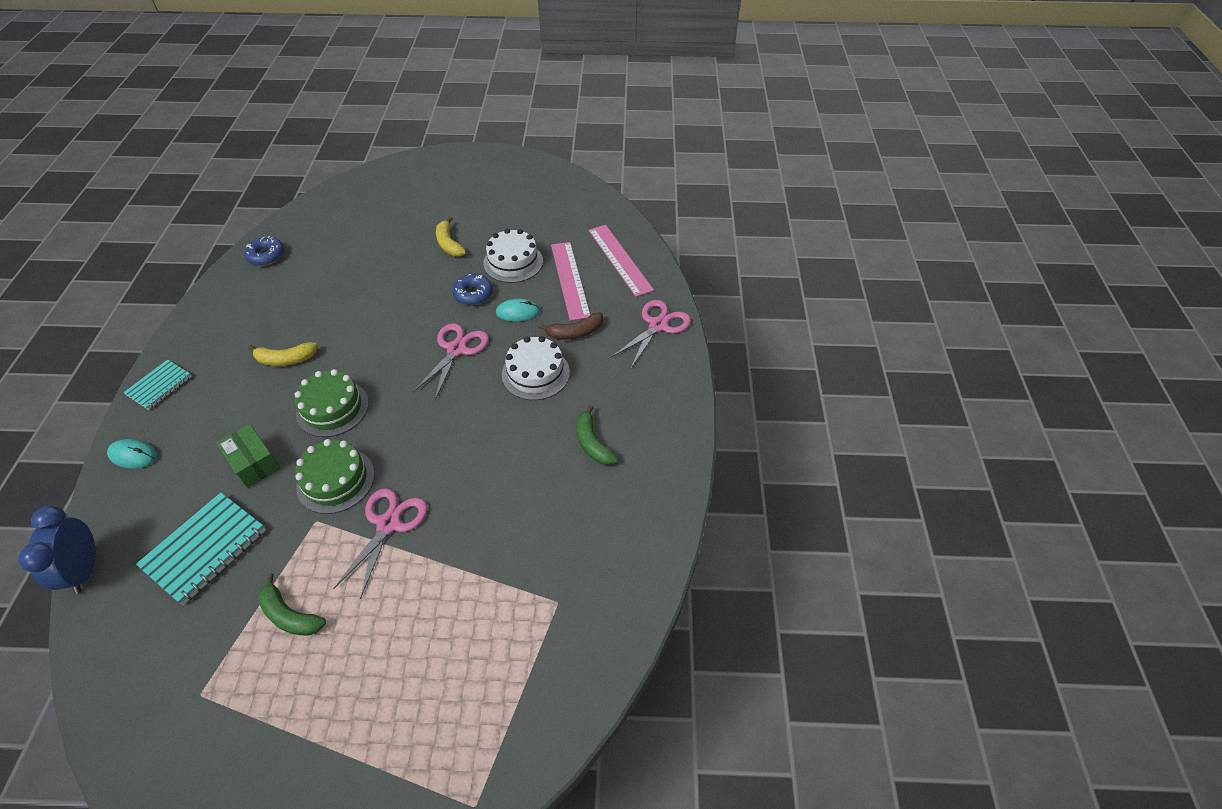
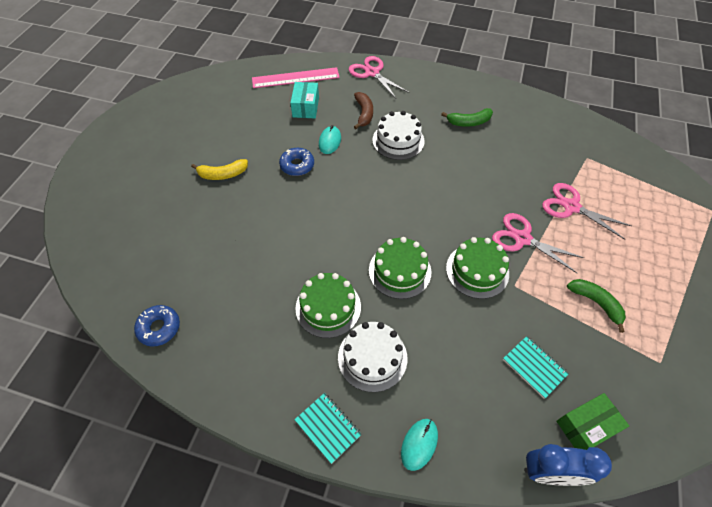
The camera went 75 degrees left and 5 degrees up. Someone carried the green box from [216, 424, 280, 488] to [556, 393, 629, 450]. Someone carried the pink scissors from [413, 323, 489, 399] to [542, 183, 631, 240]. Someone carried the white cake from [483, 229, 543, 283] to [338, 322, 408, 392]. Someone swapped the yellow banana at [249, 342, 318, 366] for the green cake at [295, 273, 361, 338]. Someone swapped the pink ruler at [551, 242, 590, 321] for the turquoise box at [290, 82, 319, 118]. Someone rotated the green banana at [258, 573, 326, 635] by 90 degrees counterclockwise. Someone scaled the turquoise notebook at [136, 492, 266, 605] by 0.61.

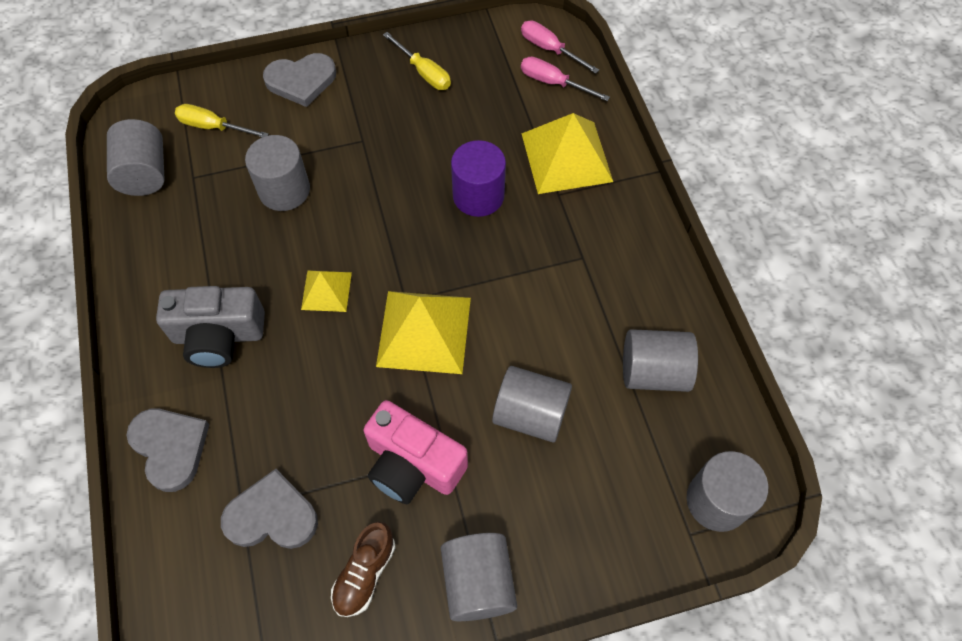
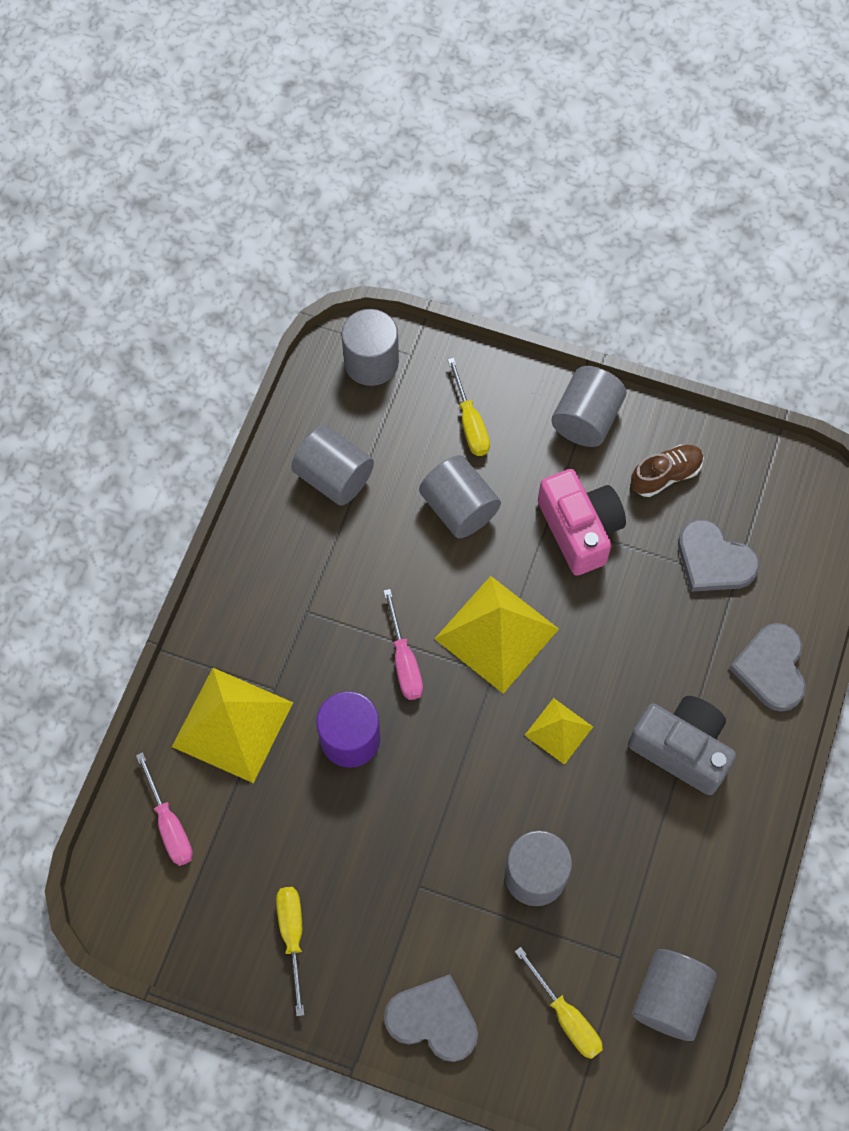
The camera went 145 degrees left and 5 degrees up. Someone put down the yellow screwdriver at [448, 358, 490, 456]. Someone carried the pink screwdriver from [521, 21, 599, 73] to [383, 589, 423, 700].

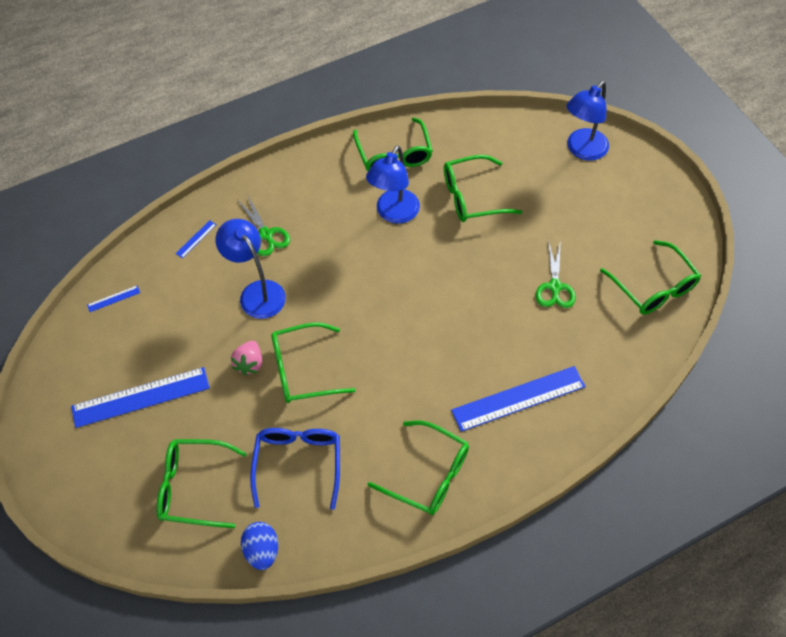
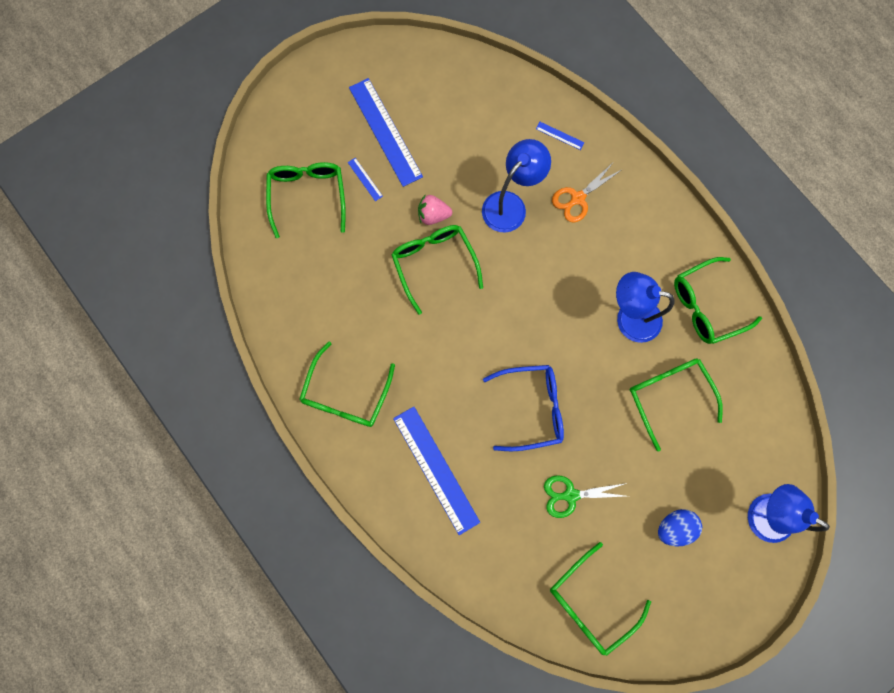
The camera went 80 degrees right and 20 degrees up. Someone carried the blue ruler from [87, 286, 140, 312] to [348, 158, 383, 201]. Someone carried the blue egg from [241, 522, 278, 570] to [658, 509, 702, 546]. Someone carried the blue glasses from [250, 428, 340, 510] to [483, 365, 564, 451]. Someone repainted the green scissors at [237, 196, 290, 256], which became the orange scissors at [552, 163, 621, 222].

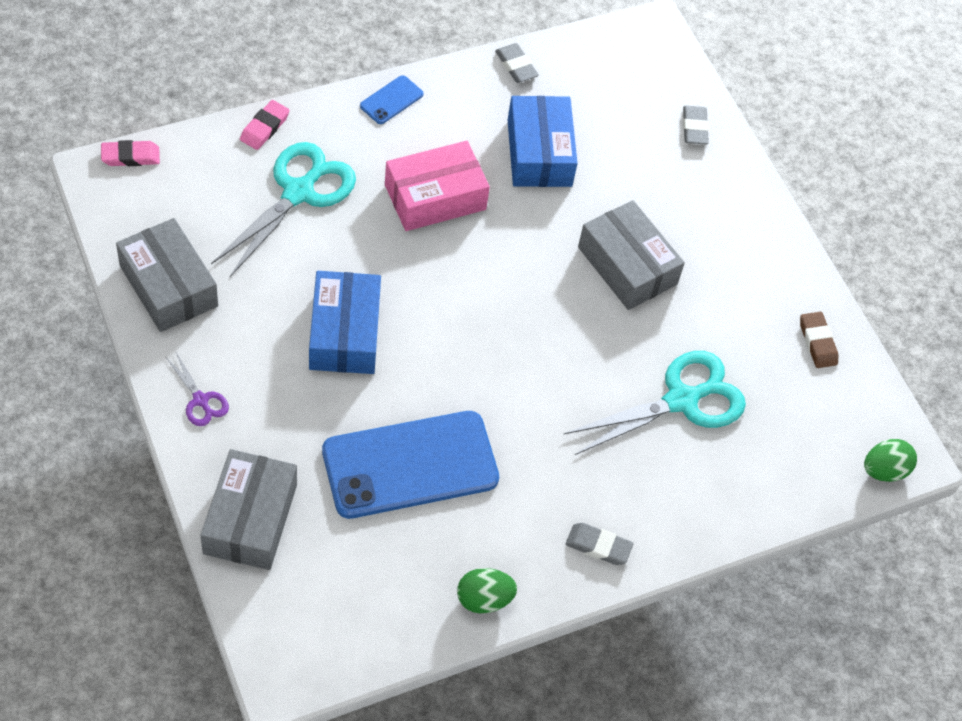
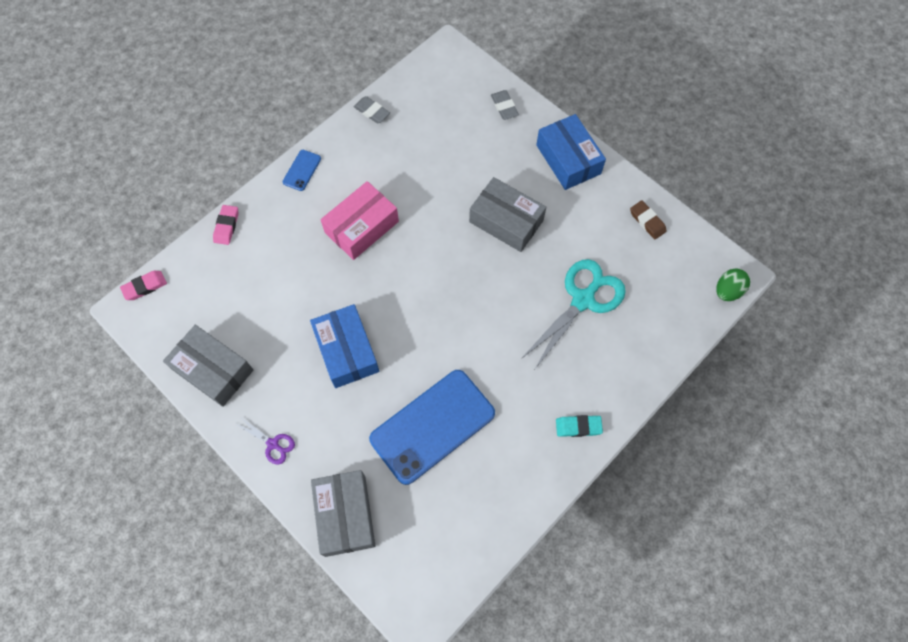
The camera went 15 degrees left and 10 degrees up. Someone took away the turquoise scissors at [211, 142, 356, 277]. Someone took away the green egg at [457, 568, 517, 614]. Someone carried the blue box from [508, 96, 578, 187] to [536, 114, 606, 190]. Someone repainted the grey eraser at [566, 523, 634, 565], which became the turquoise eraser at [556, 415, 603, 437].

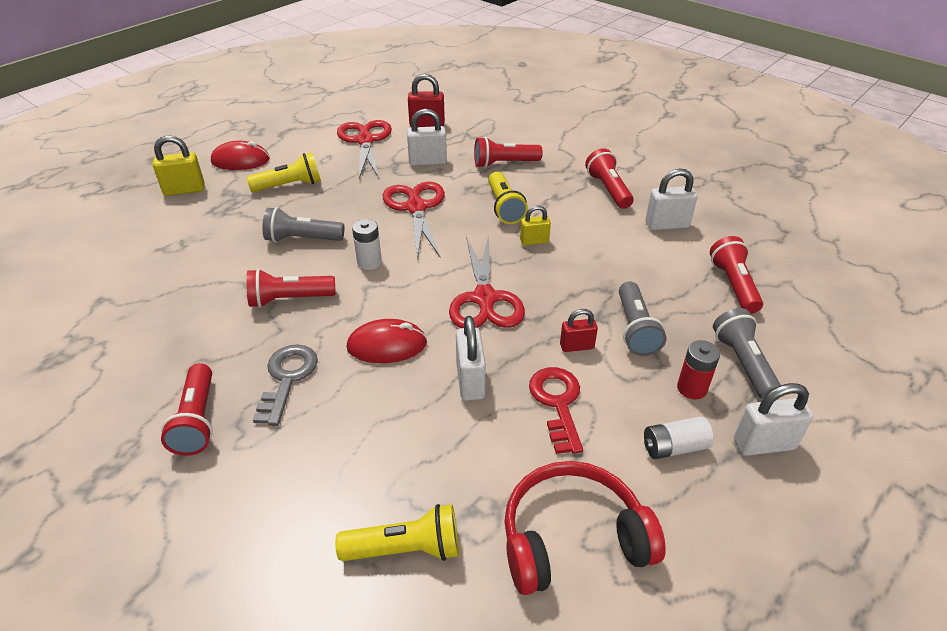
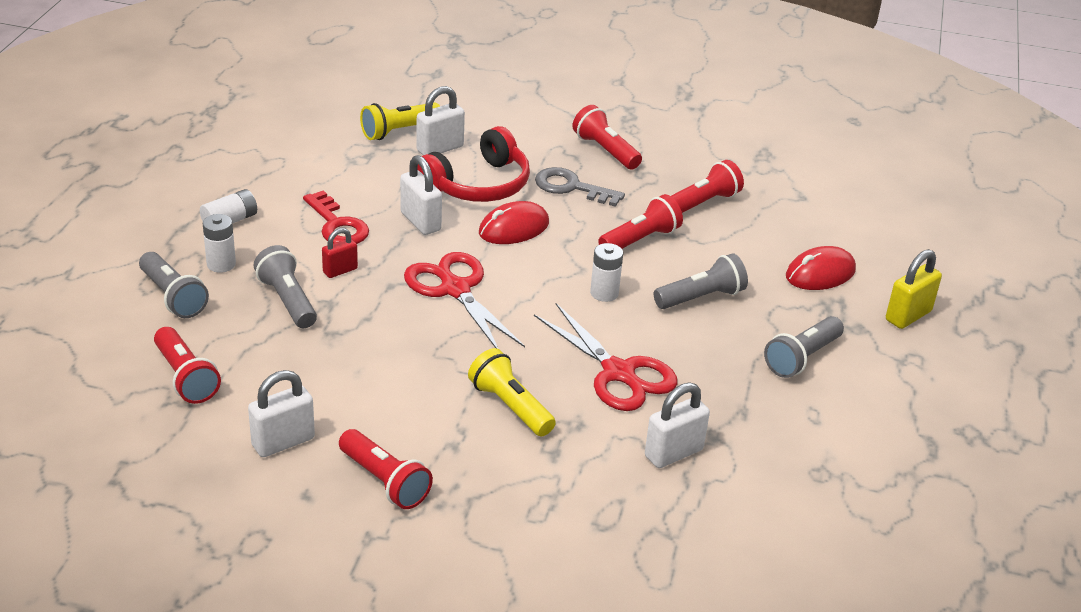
The camera went 150 degrees right and 5 degrees down. Someone took away the red scissors at [337, 120, 392, 178]. Someone took away the red padlock at [408, 74, 445, 127]. Someone took away the yellow padlock at [520, 205, 551, 245]. Someone carried the red mouse from [211, 141, 270, 170] to [786, 246, 856, 290]. Someone carried the red flashlight from [474, 137, 543, 168] to [671, 160, 744, 213]. Someone carried the red headphones from [504, 461, 666, 595] to [418, 126, 530, 202]. Someone carried the white padlock from [734, 383, 813, 456] to [416, 86, 465, 155]. Someone repainted the yellow flashlight at [246, 152, 321, 192], which became the grey flashlight at [764, 316, 844, 378]. Someone repainted the red battery at [677, 340, 720, 399], which became the white battery at [203, 214, 236, 273]. Someone rotated the grey key at [253, 344, 318, 426] by 135 degrees clockwise.

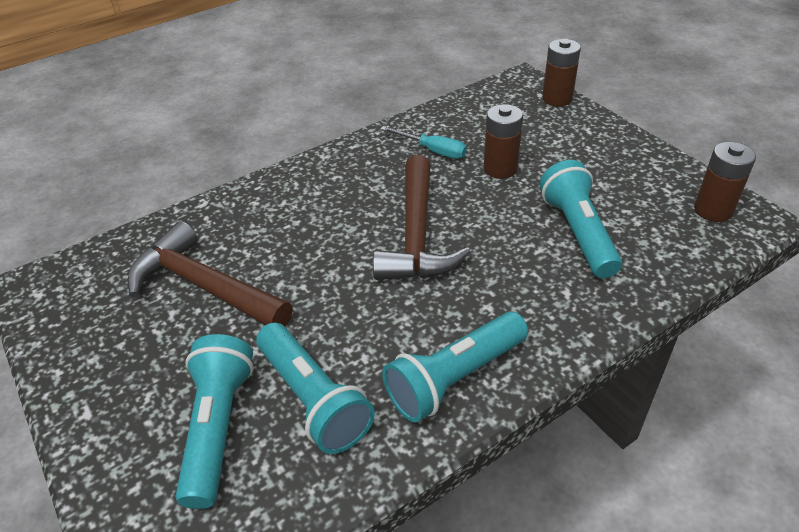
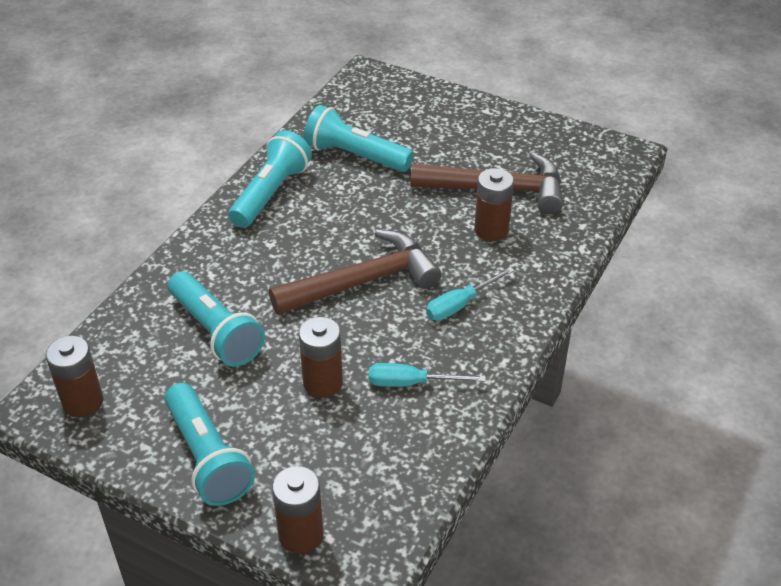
The camera went 150 degrees right and 0 degrees up. Someone put down the turquoise screwdriver at [426, 267, 515, 321]. Someone put down the brown battery at [474, 168, 514, 241]. Someone carried the turquoise flashlight from [175, 334, 254, 509] to [165, 383, 255, 506]. Someone rotated the brown hammer at [373, 155, 470, 280] by 90 degrees clockwise.

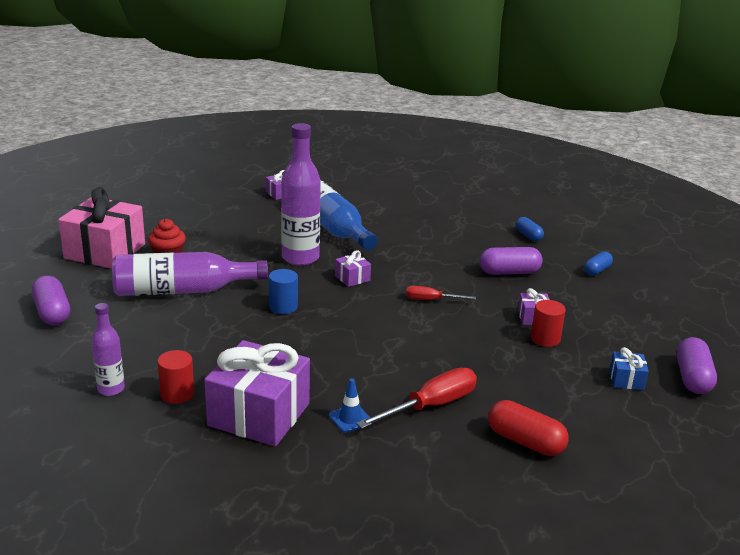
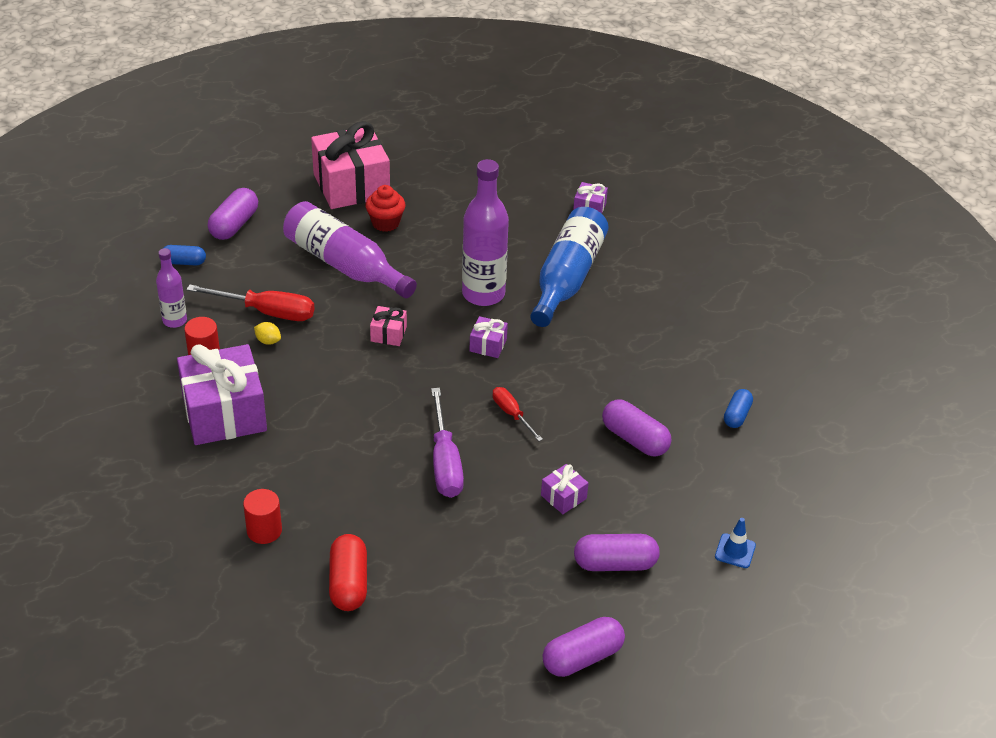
The camera went 50 degrees right and 15 degrees up. Someone took away the blue gift at [610, 347, 649, 390]. Someone put down the yellow lemon at [254, 322, 281, 345]. Someone put down the purple screwdriver at [431, 388, 464, 498]. Someone put down the purple capsule at [574, 534, 659, 571]. Someone carried the blue traffic cone from [329, 379, 370, 433] to [715, 518, 756, 568]. Someone carried the red screwdriver from [356, 368, 477, 429] to [187, 284, 315, 321]. Someone carried the red cylinder from [531, 300, 566, 347] to [243, 489, 282, 544]. Someone carried the blue capsule from [584, 251, 613, 276] to [164, 245, 206, 265]. Someone swapped the blue cylinder at [269, 269, 298, 314] for the pink gift at [370, 306, 407, 346].

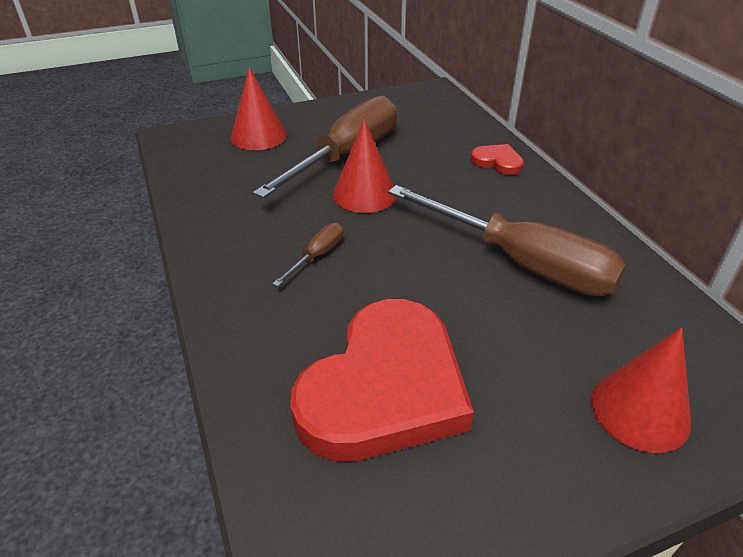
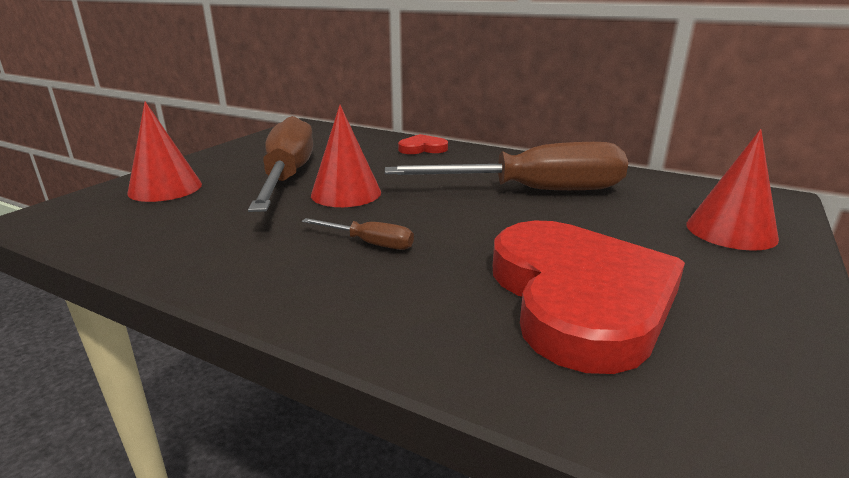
The camera went 40 degrees left and 15 degrees down. Someone rotated the brown screwdriver at [272, 223, 343, 287] by 120 degrees clockwise.

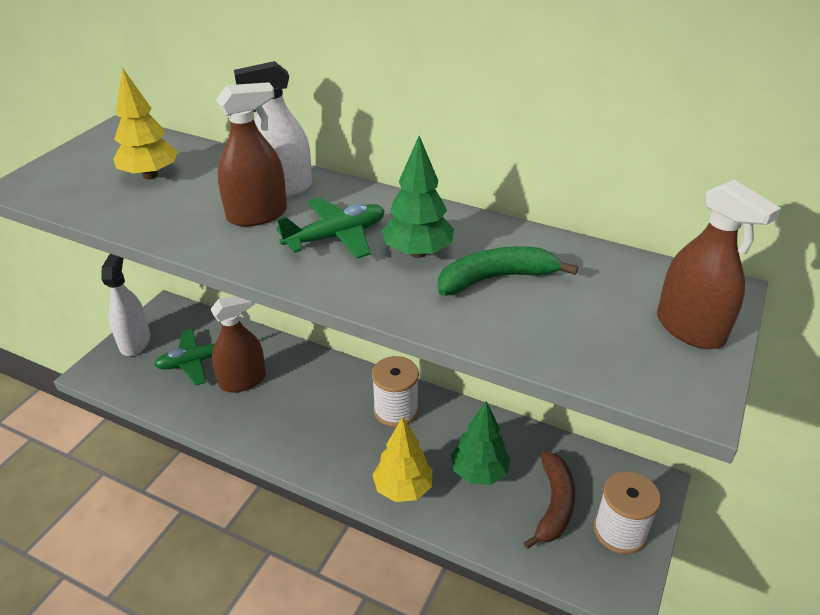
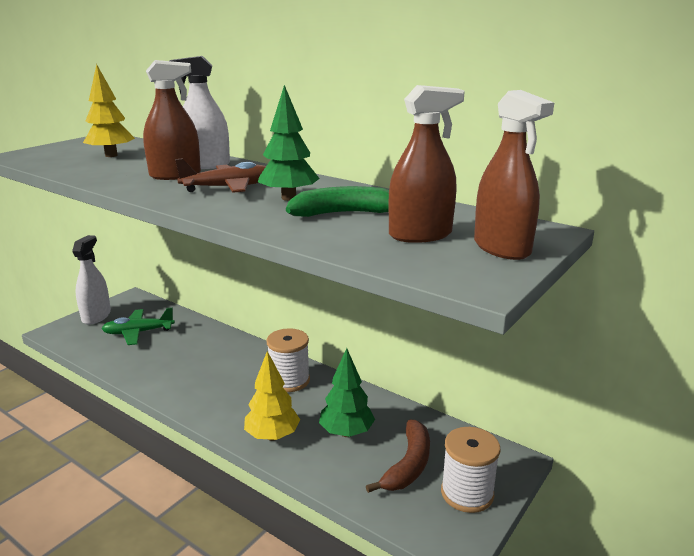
The camera went 10 degrees right and 15 degrees down. Someone carried the brown spray bottle from [211, 296, 266, 393] to [388, 85, 465, 243]. Someone repainted the green plane at [276, 197, 385, 259], which became the brown plane at [175, 158, 266, 193].

